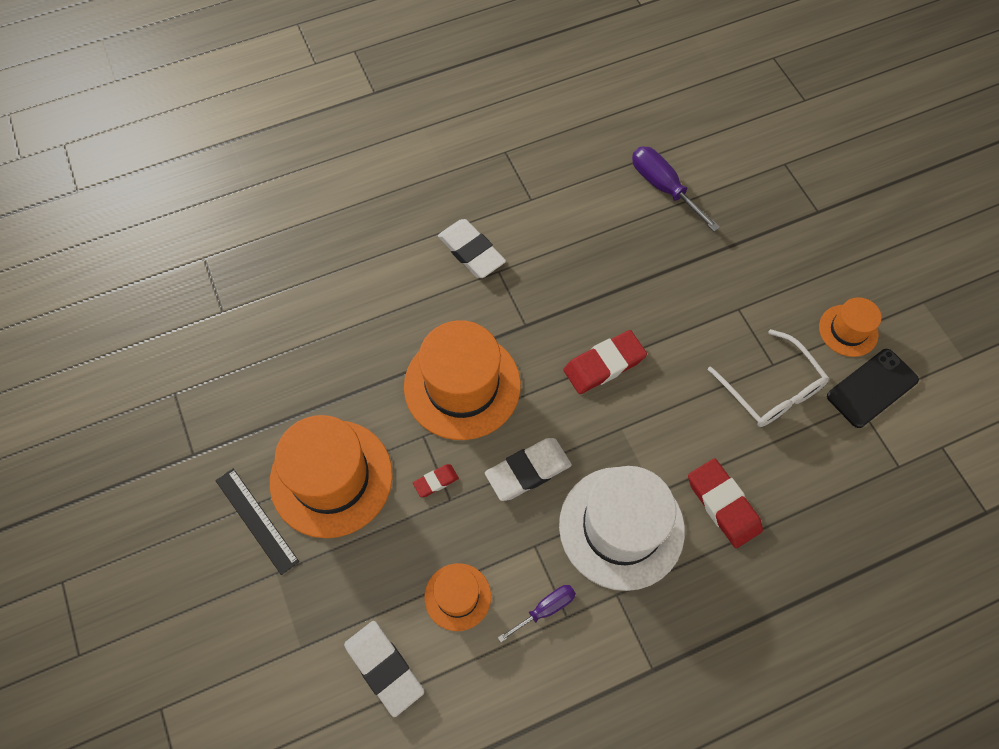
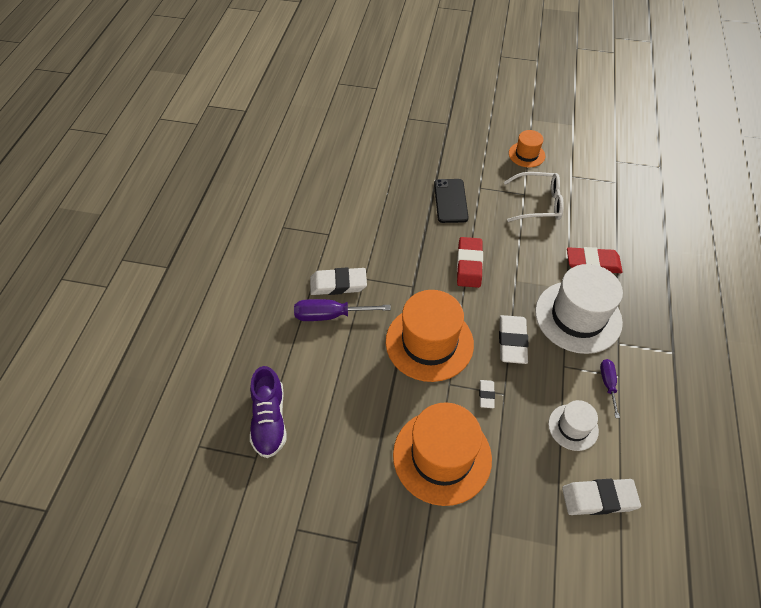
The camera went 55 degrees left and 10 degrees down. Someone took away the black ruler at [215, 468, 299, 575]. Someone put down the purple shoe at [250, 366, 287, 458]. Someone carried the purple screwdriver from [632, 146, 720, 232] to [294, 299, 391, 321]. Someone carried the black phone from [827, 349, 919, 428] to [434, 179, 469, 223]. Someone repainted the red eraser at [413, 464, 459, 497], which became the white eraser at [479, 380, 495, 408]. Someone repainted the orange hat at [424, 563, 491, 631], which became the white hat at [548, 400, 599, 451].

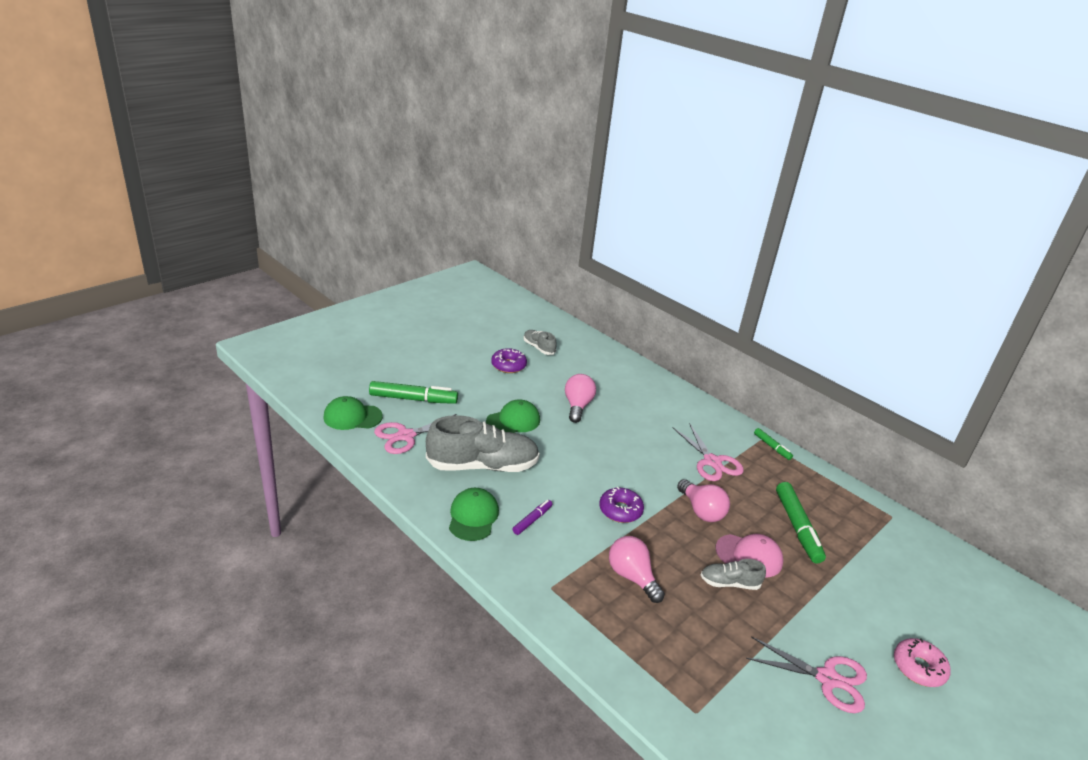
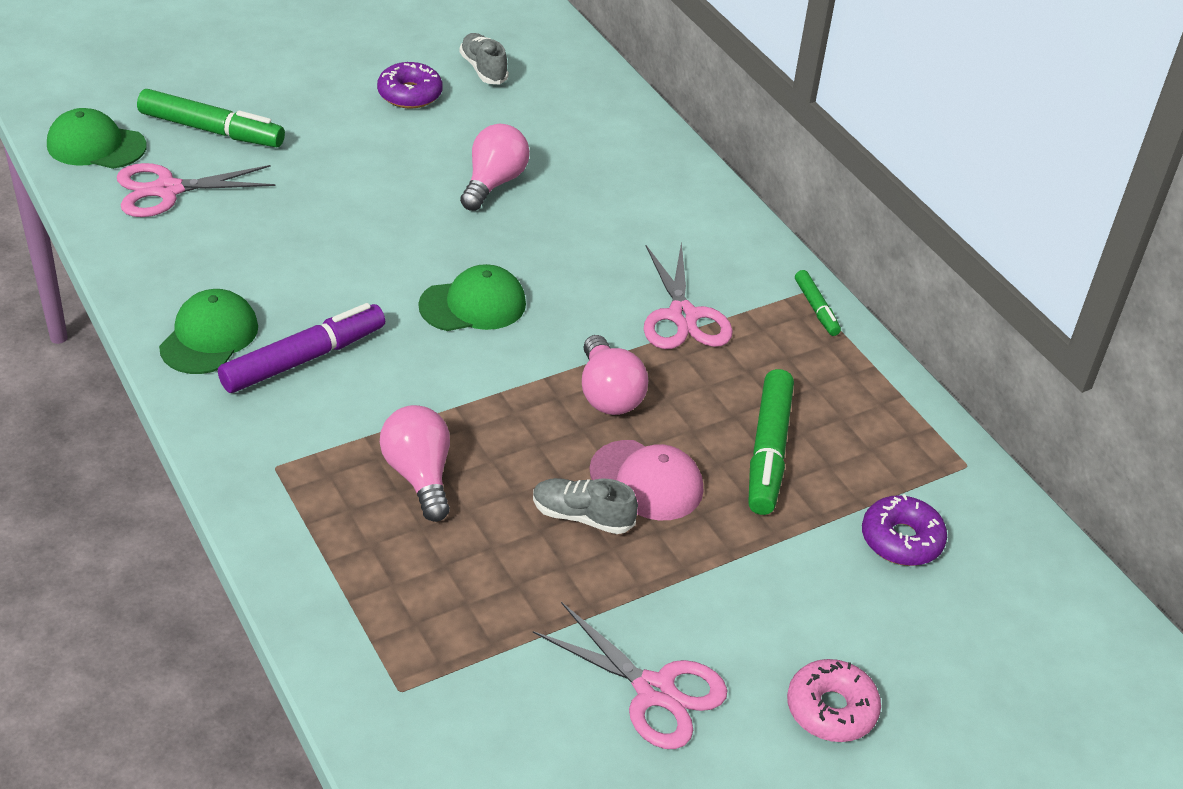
The camera went 15 degrees right and 10 degrees up. Someone took away the grey shoe at [426, 415, 540, 472]. Someone carried the green cap from [486, 400, 540, 433] to [418, 264, 526, 331]. Someone carried the purple donut from [599, 487, 644, 523] to [862, 494, 947, 566]. Someone scaled the purple marker at [513, 500, 552, 535] by 1.88.

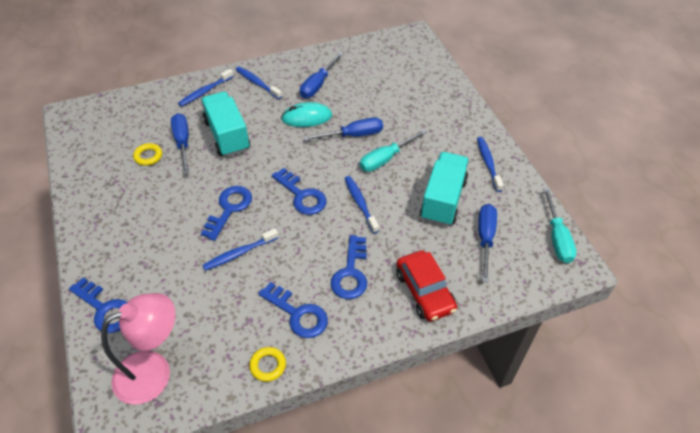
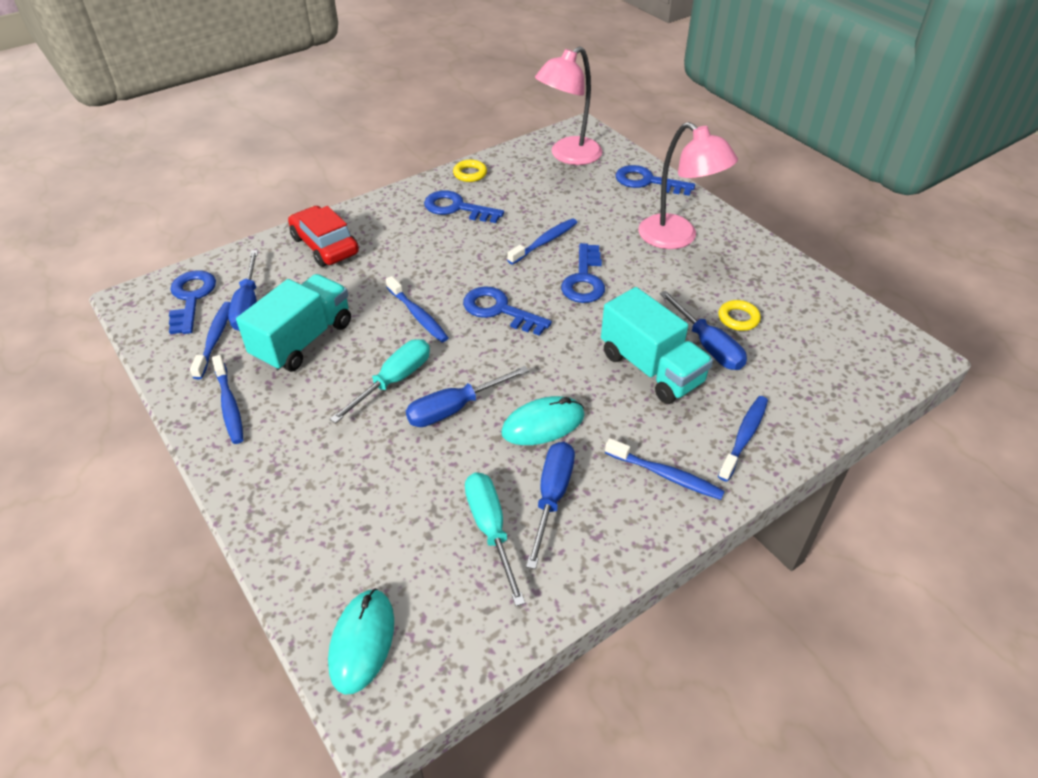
The camera went 165 degrees right and 5 degrees down. Someone put down the blue toothbrush at [190, 302, 231, 379]. Someone put down the turquoise mouse at [328, 589, 394, 695]. Someone put down the pink lamp at [638, 122, 738, 249]. Someone carried the blue key from [330, 235, 367, 299] to [169, 271, 216, 334]. Someone carried the turquoise screwdriver from [543, 188, 577, 263] to [465, 473, 525, 606]. Someone rotated the turquoise truck at [420, 152, 469, 226] by 150 degrees counterclockwise.

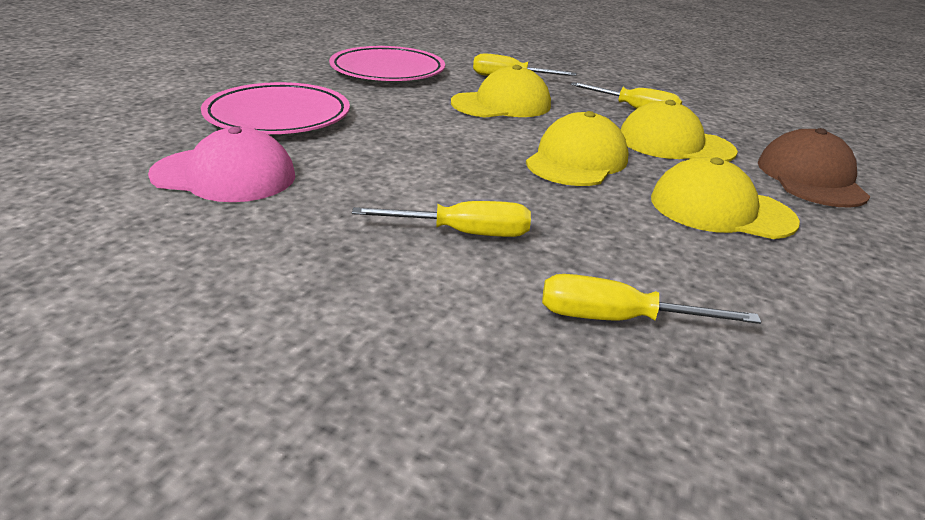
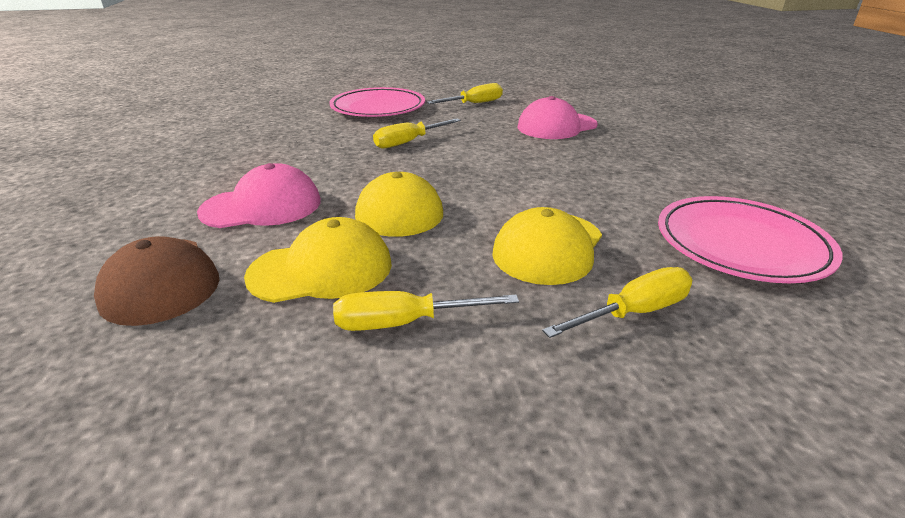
The camera went 145 degrees right and 0 degrees up. Someone carried the pink plate from [201, 82, 350, 134] to [329, 87, 425, 117]. Someone carried the yellow screwdriver from [542, 274, 761, 324] to [427, 83, 503, 104]. Someone repainted the yellow cap at [651, 157, 800, 239], which became the pink cap at [197, 163, 321, 228].

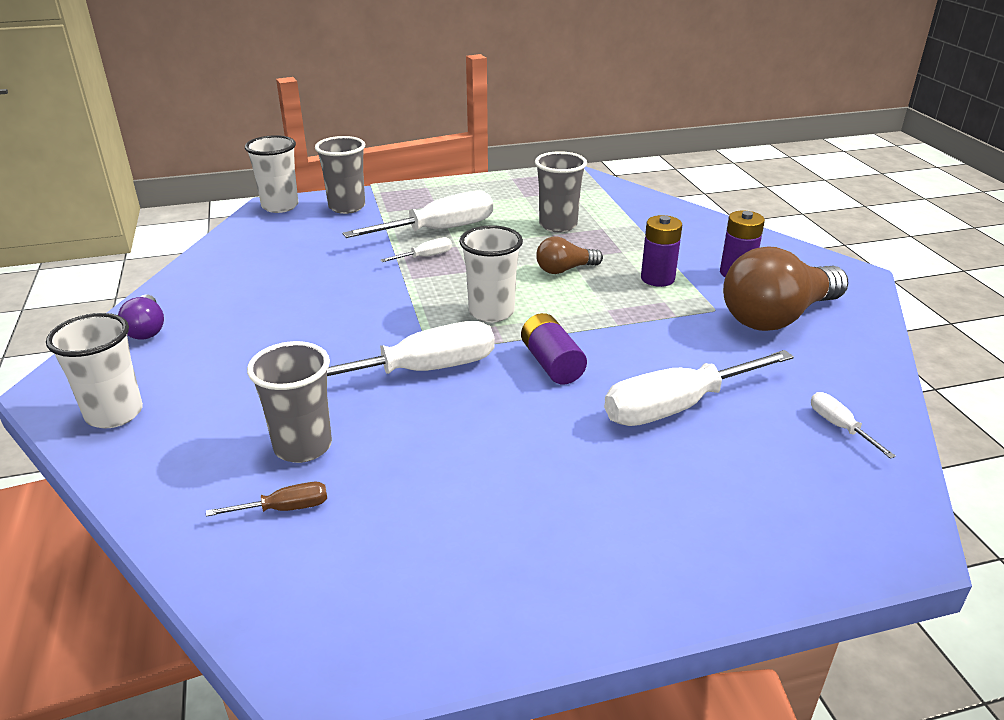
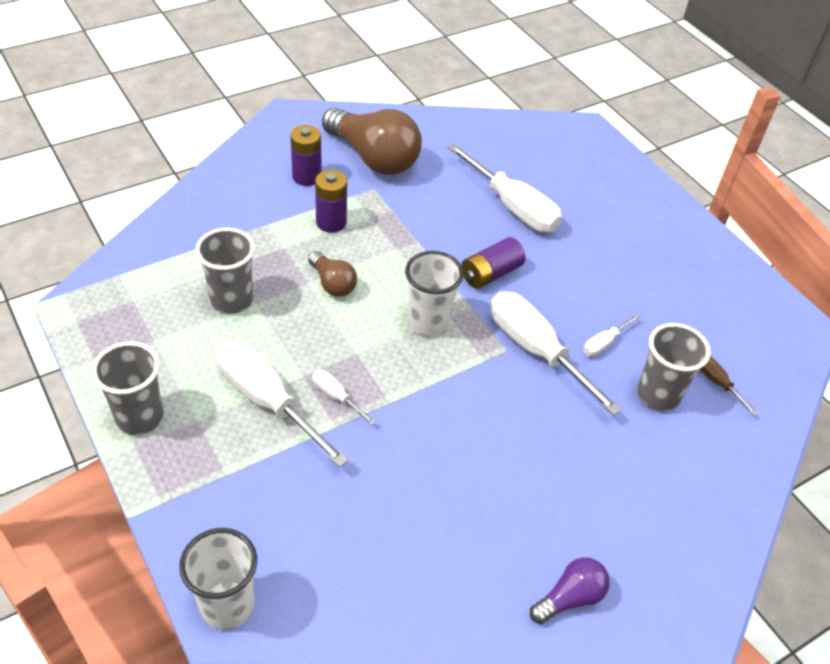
The camera went 110 degrees left and 15 degrees up. Someone took away the white cup at [46, 313, 143, 428]. Someone carried the grey cup from [315, 136, 365, 214] to [92, 342, 163, 435]. Someone carried the white screwdriver from [811, 392, 896, 459] to [583, 314, 640, 356].

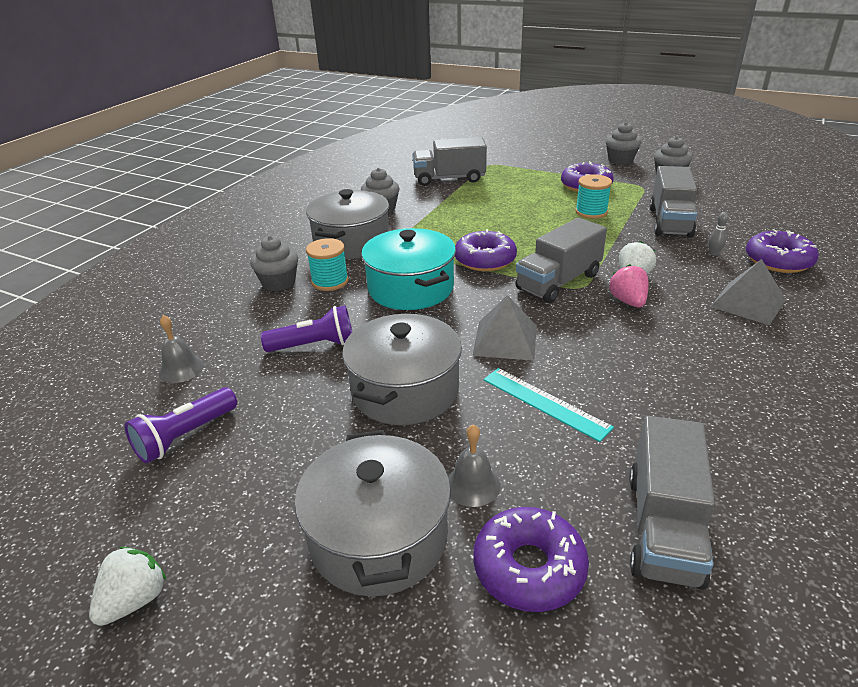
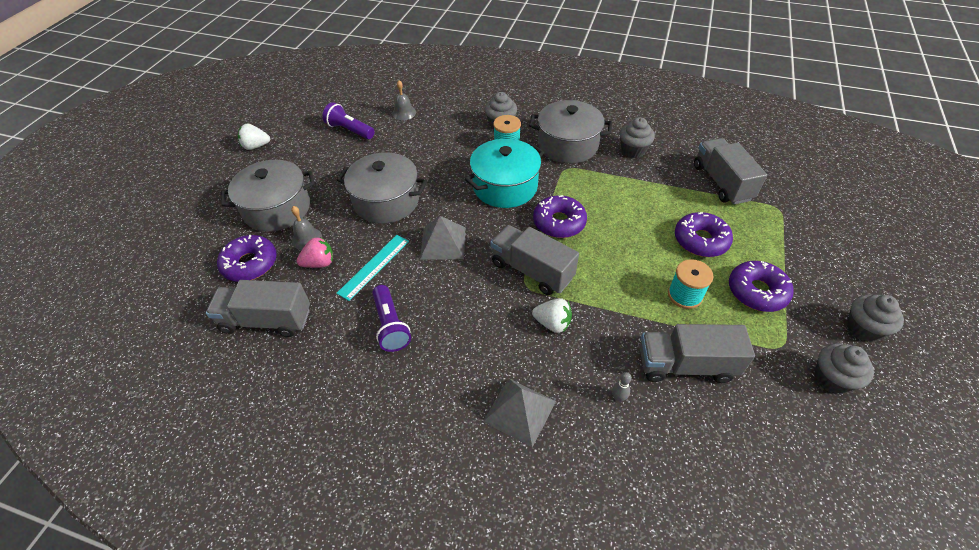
The camera went 80 degrees right and 15 degrees up. Someone carried the purple flashlight from [261, 305, 352, 352] to [372, 285, 411, 352]. Someone carried the pink strawberry from [609, 264, 649, 307] to [296, 237, 333, 268]. Someone carried the purple donut from [746, 229, 819, 273] to [675, 212, 733, 257]. Someone rotated the white strawberry at [89, 547, 166, 626] by 150 degrees clockwise.

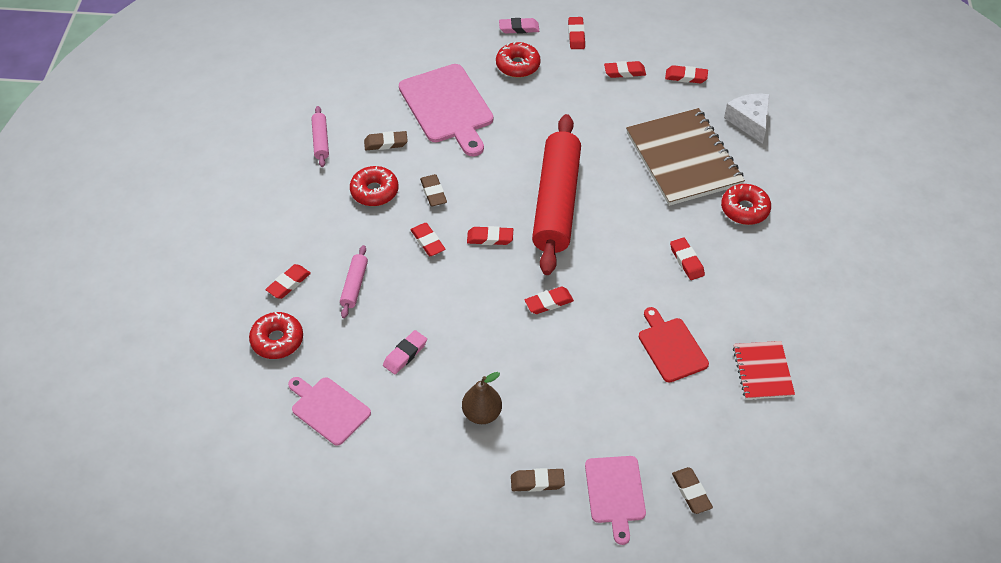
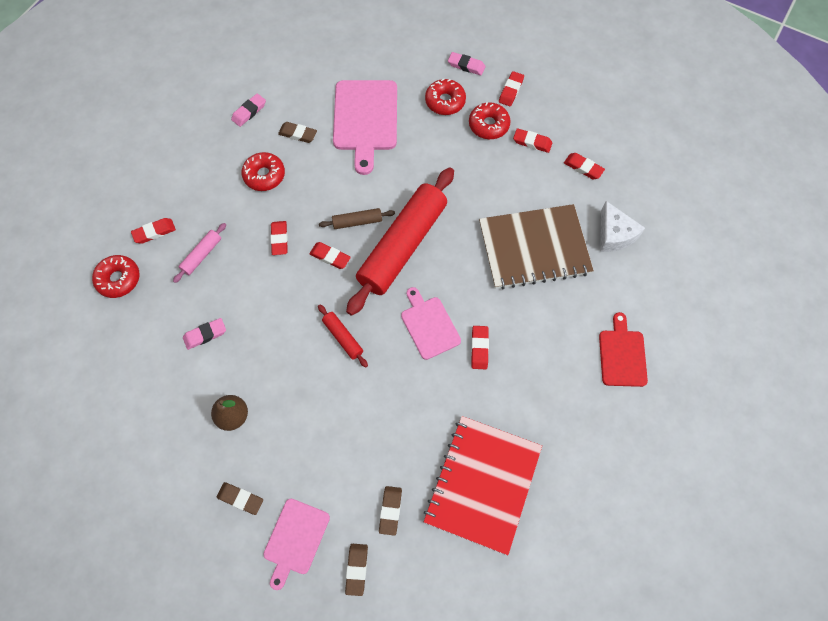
The camera went 25 degrees right and 15 degrees up. Someone put down the brown rolling pin at [319, 208, 395, 229]. Someone carried the pink cutting board from [288, 377, 371, 446] to [401, 287, 461, 360]. Someone carried the brown eraser from [420, 174, 447, 207] to [379, 486, 402, 536]. Someone carried the red cutting board from [639, 307, 709, 383] to [599, 312, 648, 387]. Someone carried the red donut from [721, 184, 771, 225] to [469, 102, 511, 139]. Someone swapped the pink rolling pin at [311, 106, 329, 167] for the pink eraser at [231, 93, 266, 127]. Someone swapped the red eraser at [525, 287, 574, 314] for the red rolling pin at [318, 304, 368, 367]. Someone rotated the brown notebook at [626, 108, 745, 206] by 75 degrees clockwise. Someone rotated the white cheese at [724, 94, 770, 144] by 150 degrees clockwise. Someone scaled the red notebook at [733, 341, 795, 400] by 1.89.

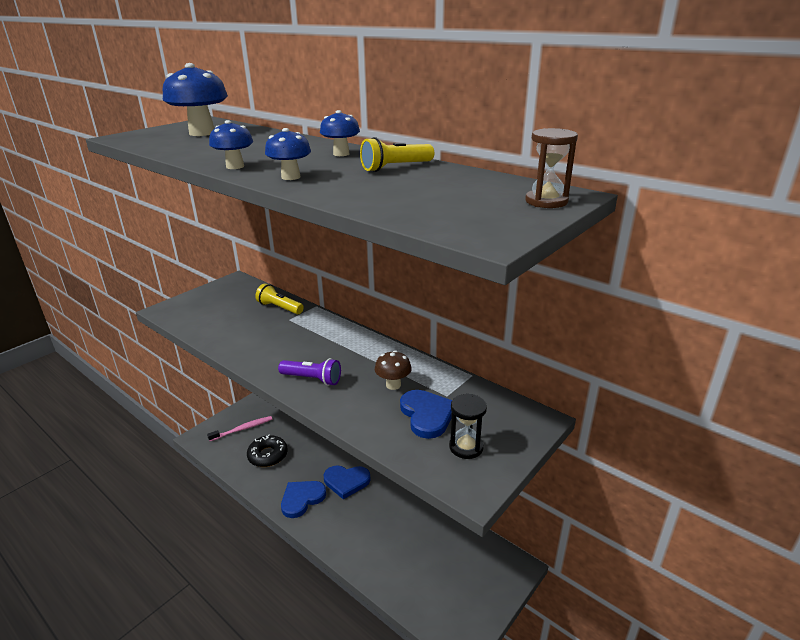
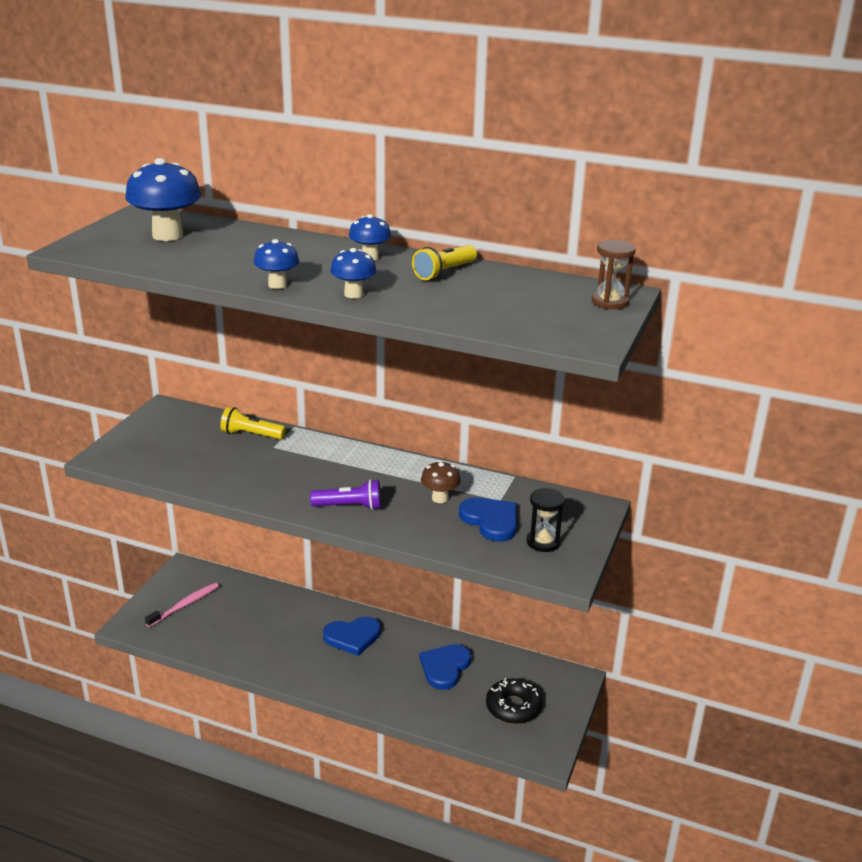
The camera went 20 degrees left and 0 degrees up. Someone carried the black donut from [247, 435, 288, 467] to [486, 678, 542, 724]. Someone carried the blue heart from [281, 481, 326, 518] to [420, 644, 471, 690].

